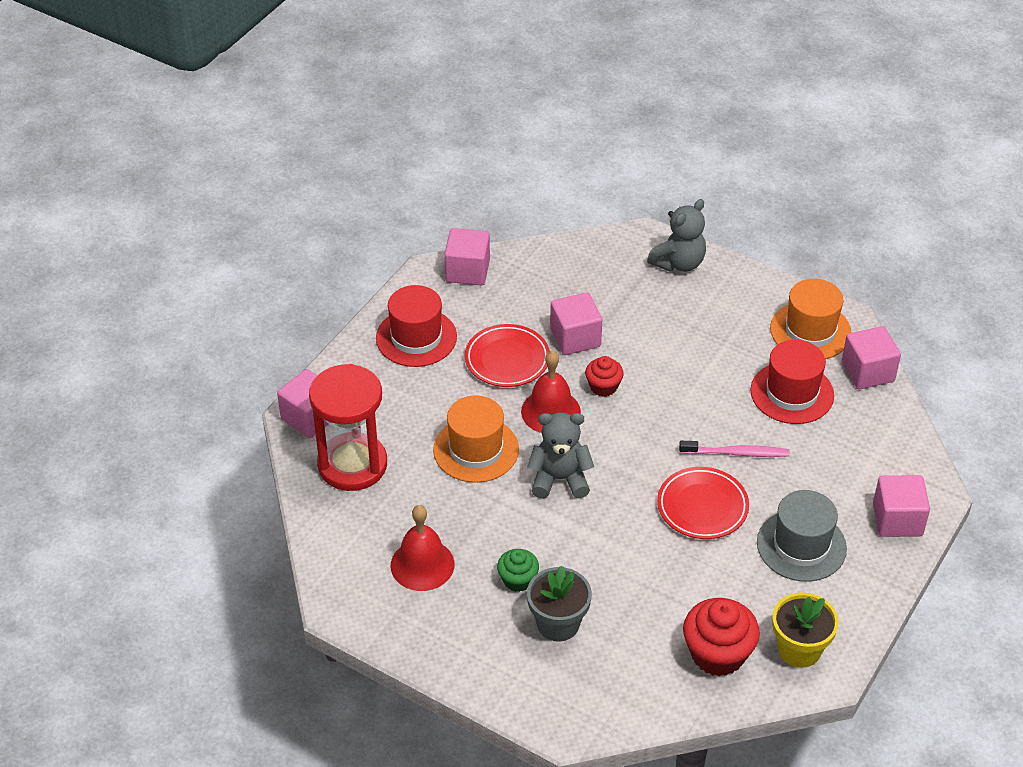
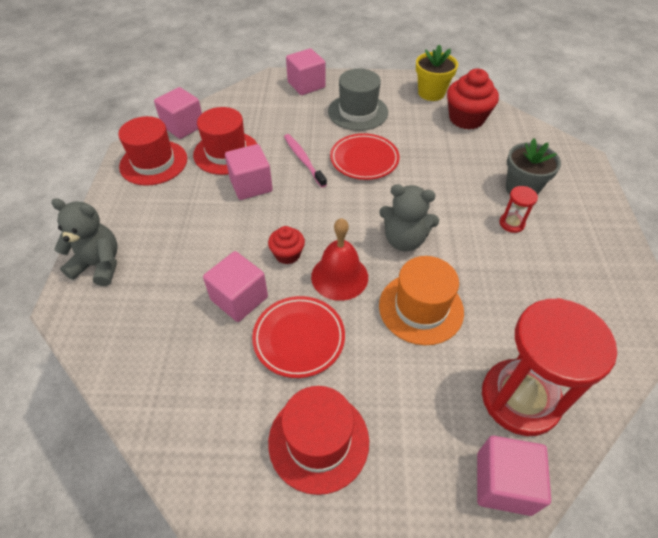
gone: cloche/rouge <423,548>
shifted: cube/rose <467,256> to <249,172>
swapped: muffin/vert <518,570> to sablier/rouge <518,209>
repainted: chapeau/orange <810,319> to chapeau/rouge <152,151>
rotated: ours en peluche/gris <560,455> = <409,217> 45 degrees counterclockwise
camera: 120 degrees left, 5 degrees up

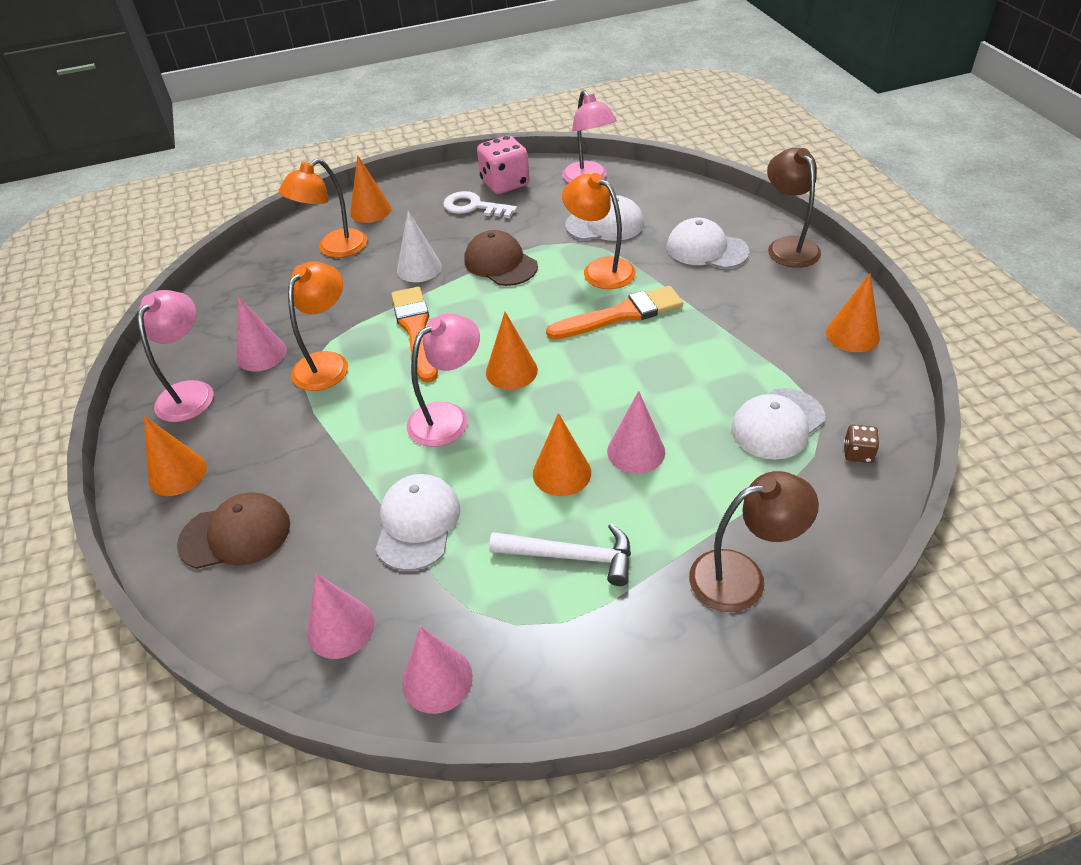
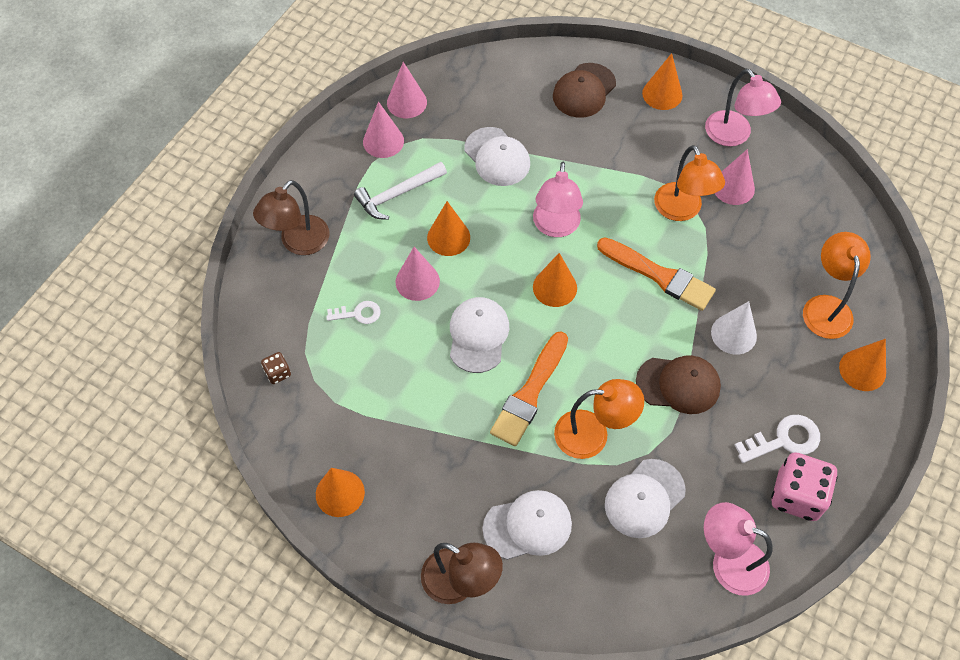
new: clé/blanc <353,312>
shifted: cône/rose <340,616> to <383,130>; casquette/blanc <778,424> to <479,335>
camera: 135 degrees right, 15 degrees up

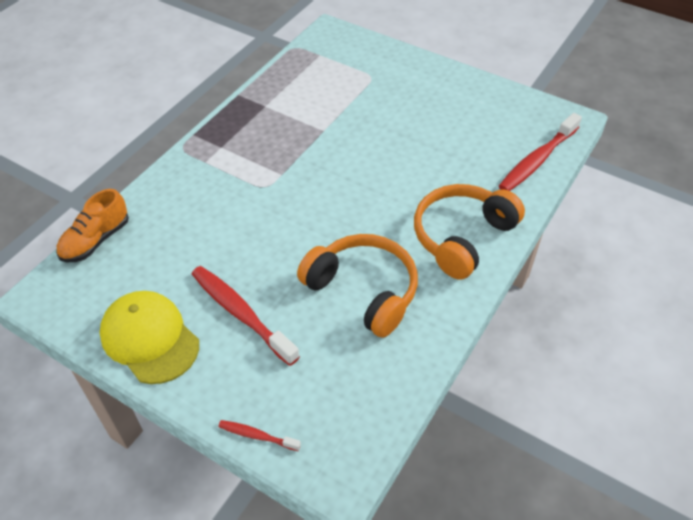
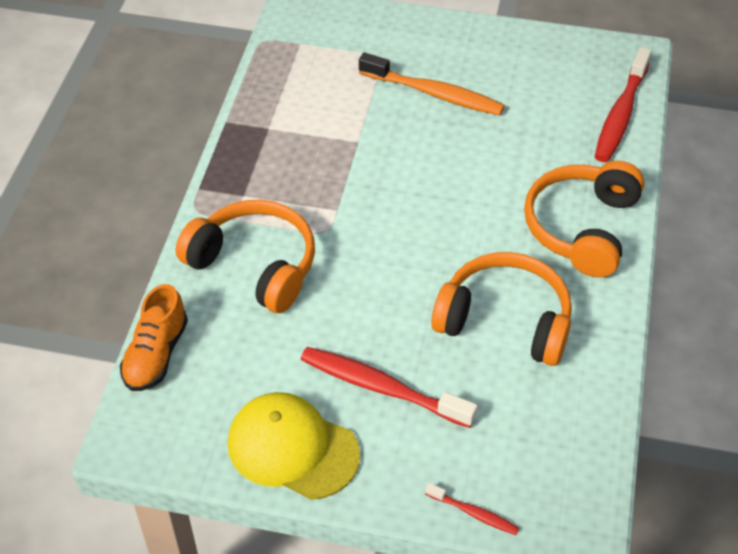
new: casque audio/orange <245,256>; brosse à dents/orange <432,84>
rotated: brosse à dents/rouge <259,435> = <472,509> 150 degrees counterclockwise
camera: 20 degrees left, 0 degrees up

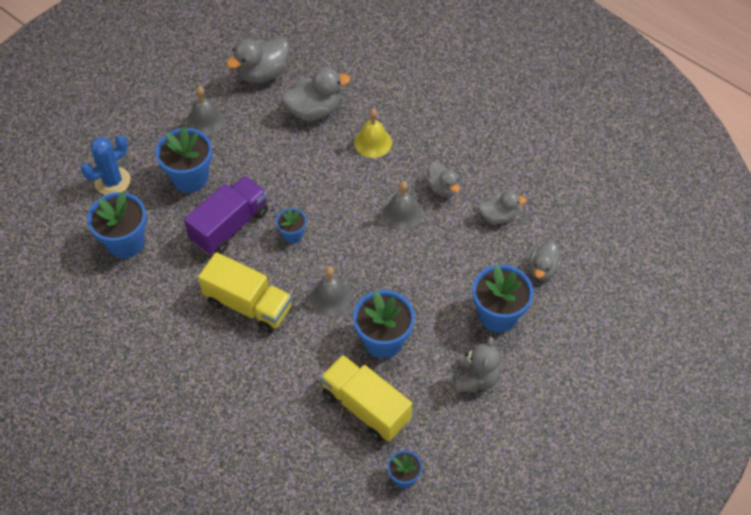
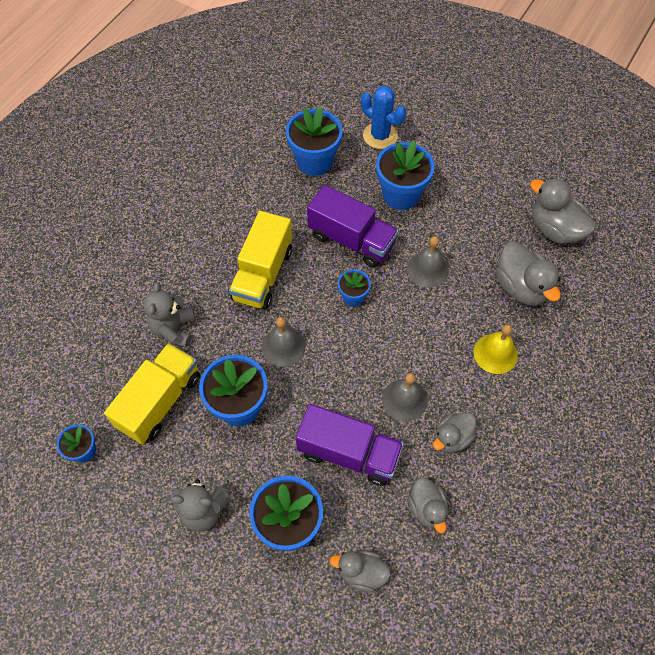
new: ours en peluche/gris <169,315>; camion/violet <350,445>
shifted: cloche/gris <206,111> to <428,261>
camera: 80 degrees right, 5 degrees up

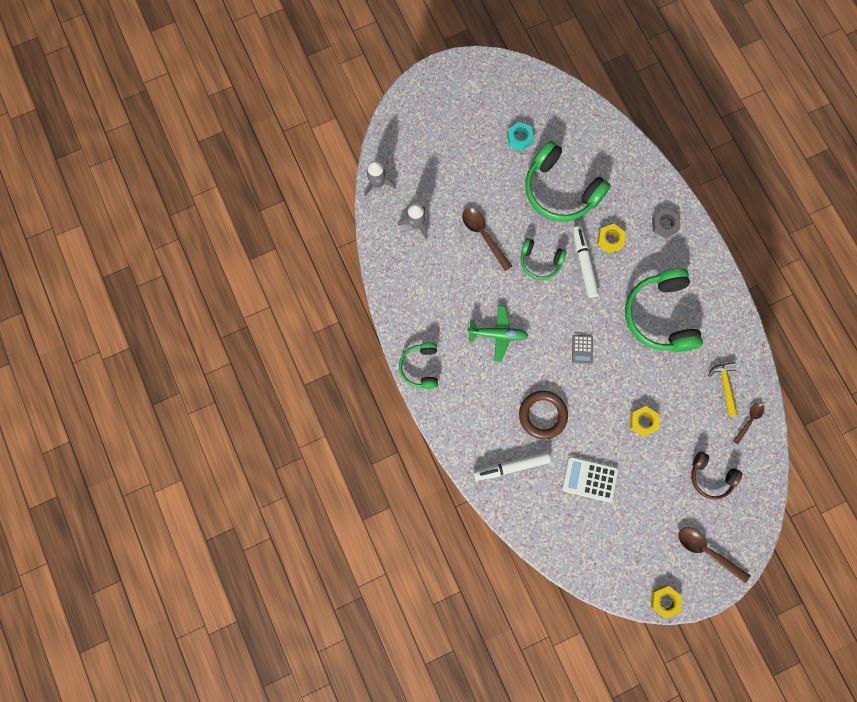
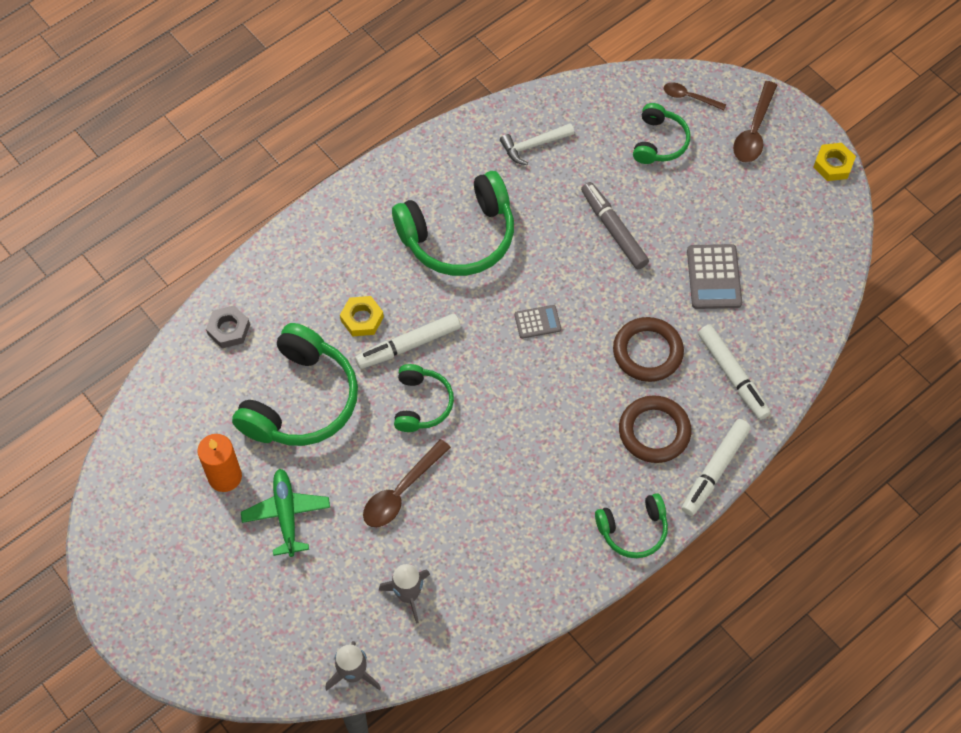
new: anneau/marron <655,429>; feutre/blanc <716,467>
shifted: écrou/gris <666,223> to <228,326>; avion/vert <497,334> to <285,513>; cuillère/marron <748,424> to <695,96>
swapped: écrou/turquoise <520,136> to bougie/orange <219,463>; écrou/jaune <644,421> to feutre/gris <615,225>
repainted: marteau/jaune <723,389> to marteau/blanc <537,144>; casque audio/marron <716,475> to casque audio/vert <661,133>; calculatrice/blanc <590,479> to calculatrice/gris <714,276>
camera: 105 degrees left, 15 degrees down

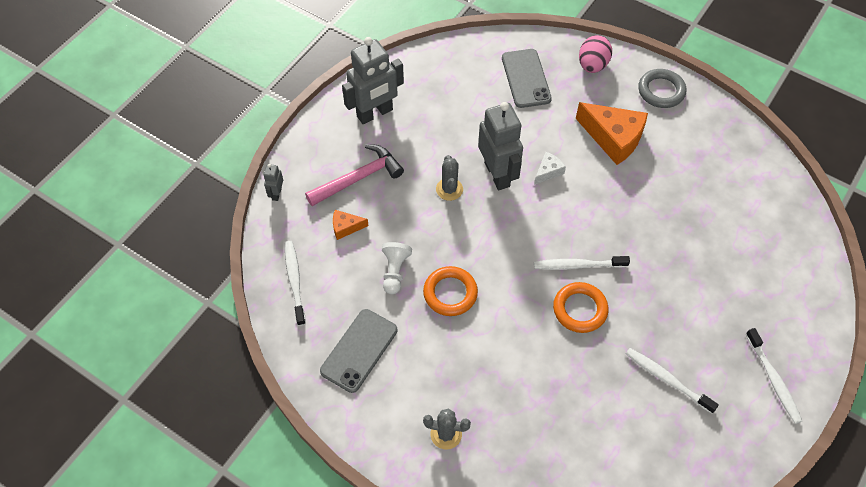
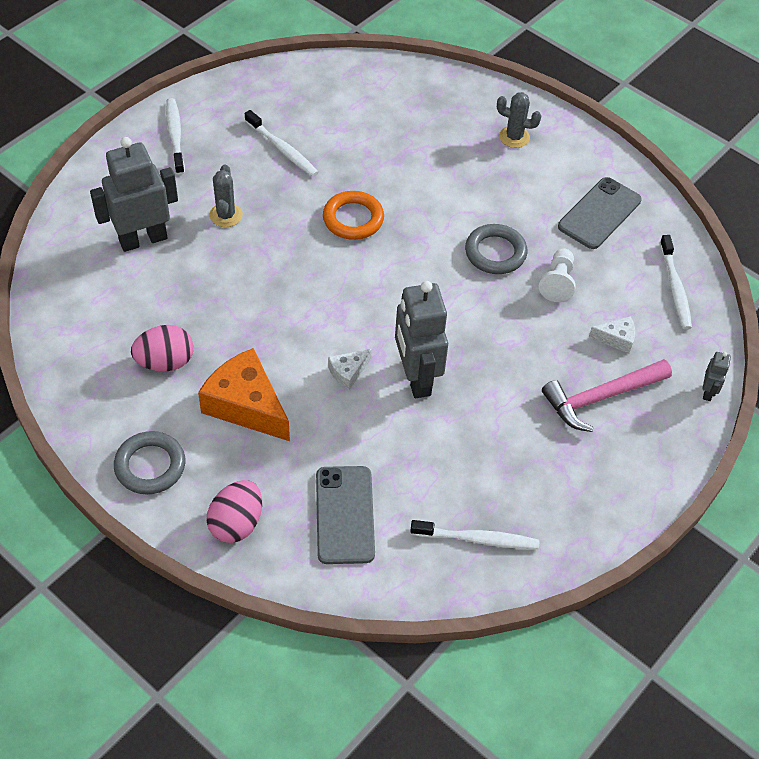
new: œuf/rose <162,348>
shifted: robot/gris <373,80> to <134,194>; cactus/gris <449,178> to <226,195>; brosse à dents/blanc <582,263> to <474,534>
repainted: anneau/orange <450,291> to anneau/gris <496,249>; fromage/orange <351,225> to fromage/blanc <612,334>
camera: 175 degrees left, 5 degrees down

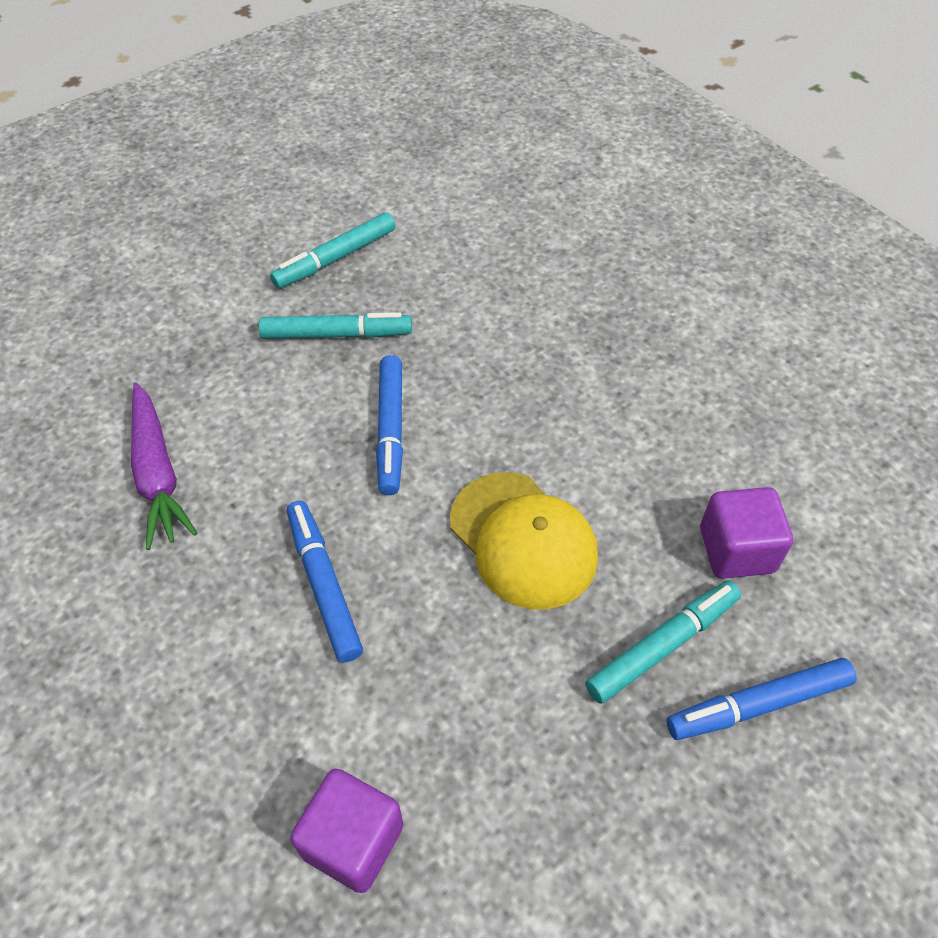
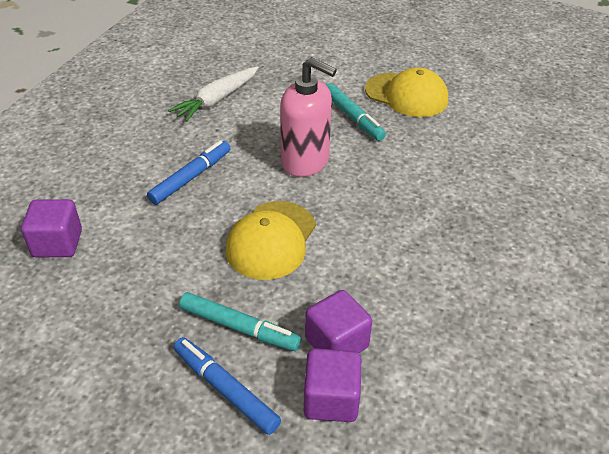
new: cube/violet <332,385>
swapped: feutre/bleu <389,425> to distributeur de savon/rose <308,117>; feutre/turquoise <333,250> to casquette/jaune <406,92>
repainted: carotte/violet <164,466> to carotte/blanc <213,94>
camera: 60 degrees right, 10 degrees down

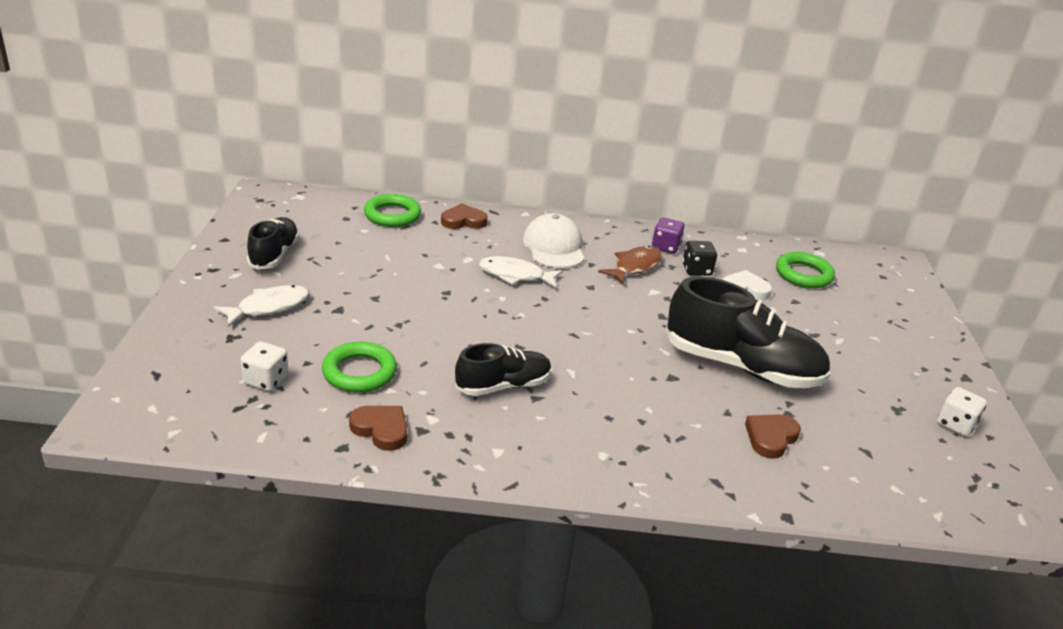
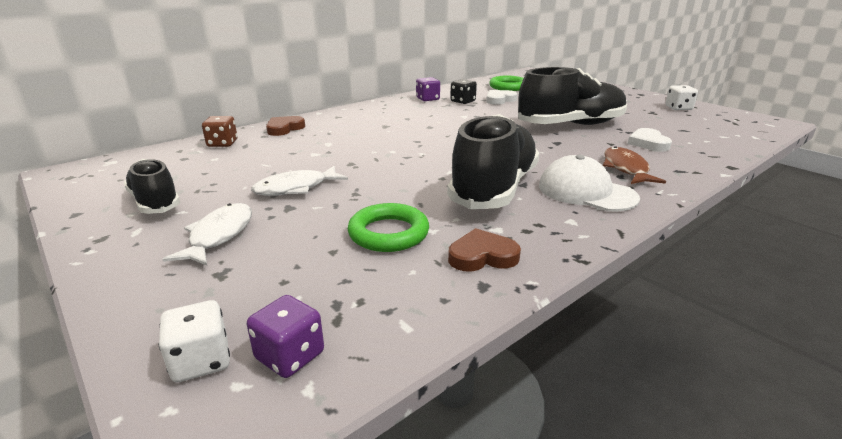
new: dé/violet <285,336>
shifted: dé/blanc <264,366> to <194,341>; poisson/blanc <520,272> to <299,181>; casquette/blanc <554,241> to <589,182>; poisson/marron <630,265> to <634,165>
swapped: anneau/vert <392,210> to dé/marron <219,131>
repainted: cœur/marron <773,436> to cœur/blanc <650,140>
scaled: chaussure/noir <503,369> = <493,161> x1.72
camera: 40 degrees left, 5 degrees down

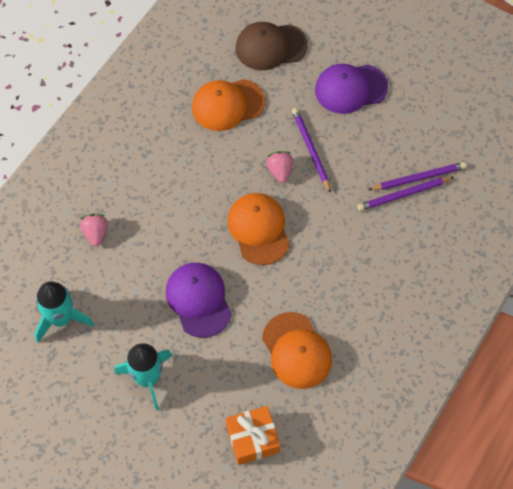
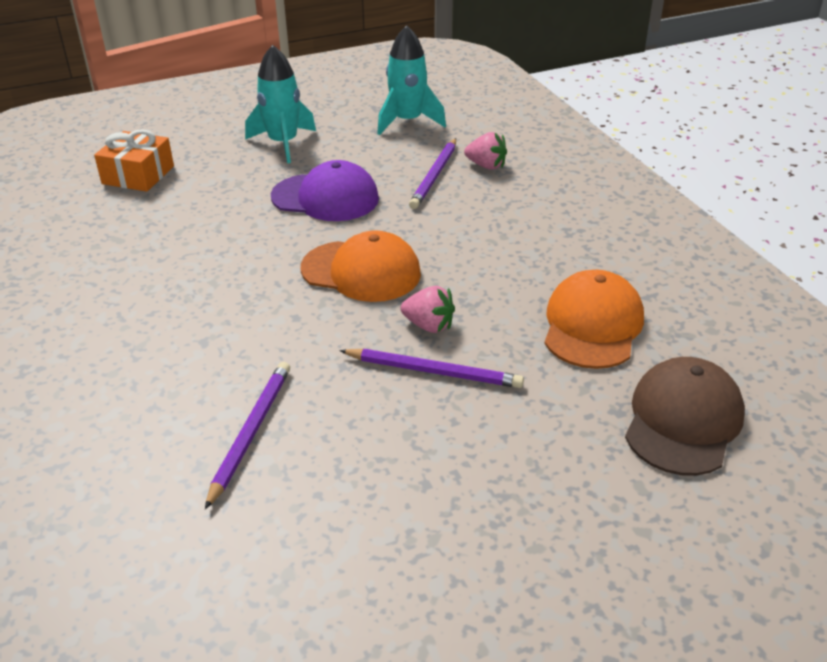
gone: casquette/orange <297,350>; casquette/violet <351,89>
shifted: crayon/violet <417,176> to <432,173>
camera: 125 degrees right, 25 degrees down

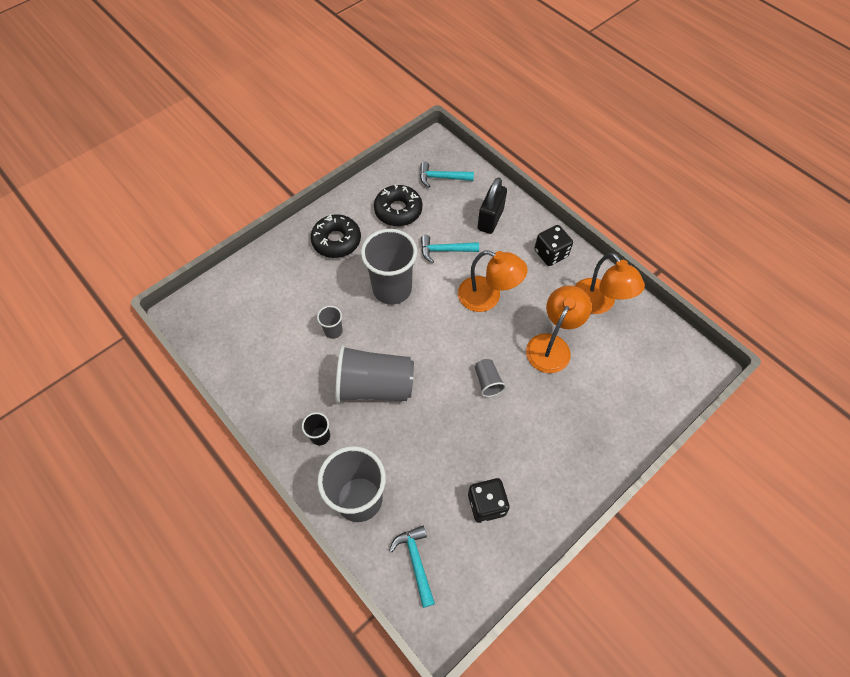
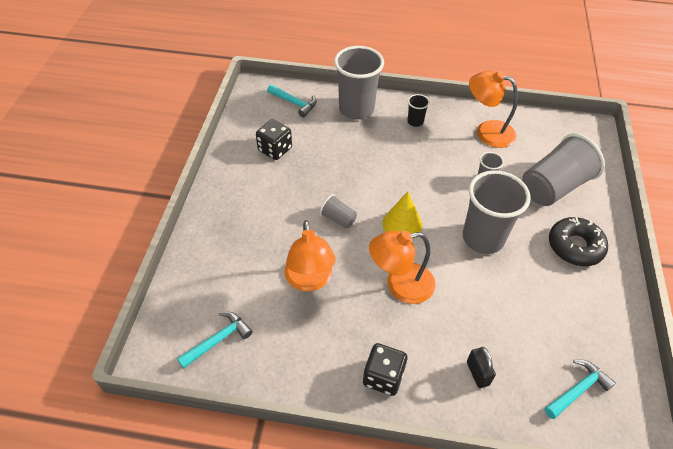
gone: beignet/noir <398,205>
new: cône/jaune <402,215>
shifted: marteau/turquoise <450,249> to <215,340>; lampe/orange <610,283> to <493,109>; gobelet/gris <374,374> to <563,169>
scaled: cadenas/noir <492,205> = <481,367> x0.62
camera: 140 degrees right, 10 degrees down

